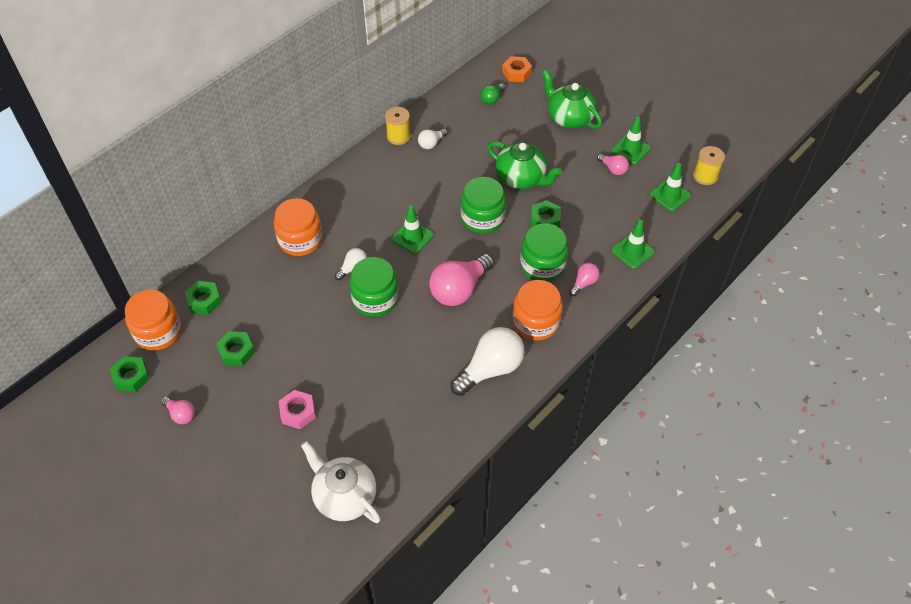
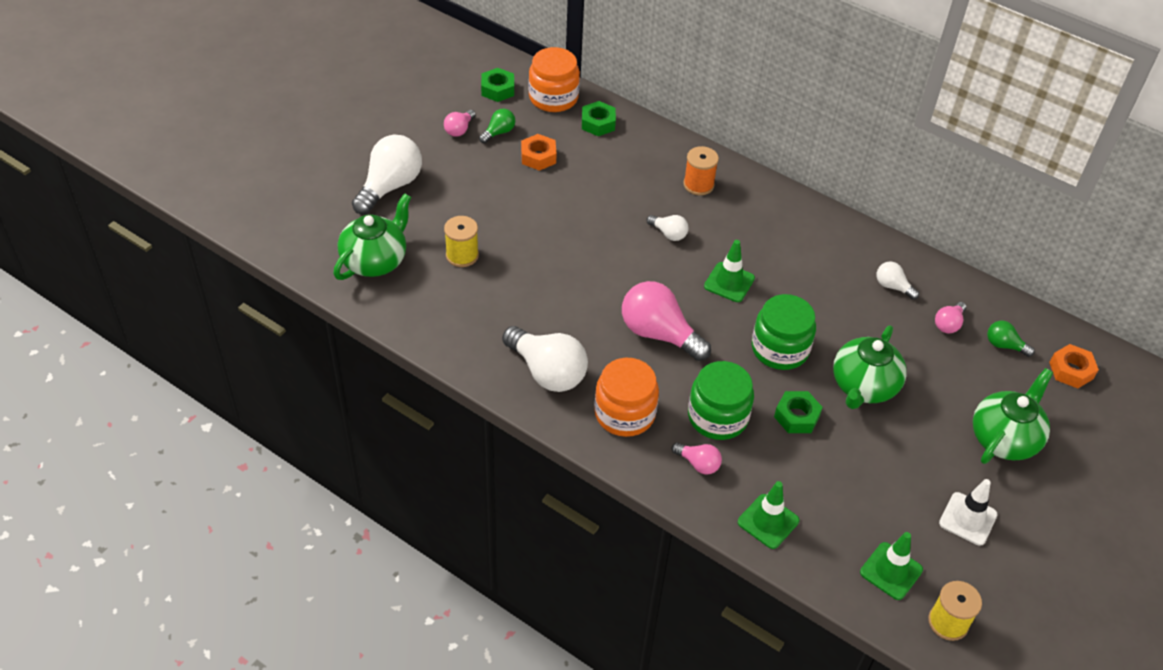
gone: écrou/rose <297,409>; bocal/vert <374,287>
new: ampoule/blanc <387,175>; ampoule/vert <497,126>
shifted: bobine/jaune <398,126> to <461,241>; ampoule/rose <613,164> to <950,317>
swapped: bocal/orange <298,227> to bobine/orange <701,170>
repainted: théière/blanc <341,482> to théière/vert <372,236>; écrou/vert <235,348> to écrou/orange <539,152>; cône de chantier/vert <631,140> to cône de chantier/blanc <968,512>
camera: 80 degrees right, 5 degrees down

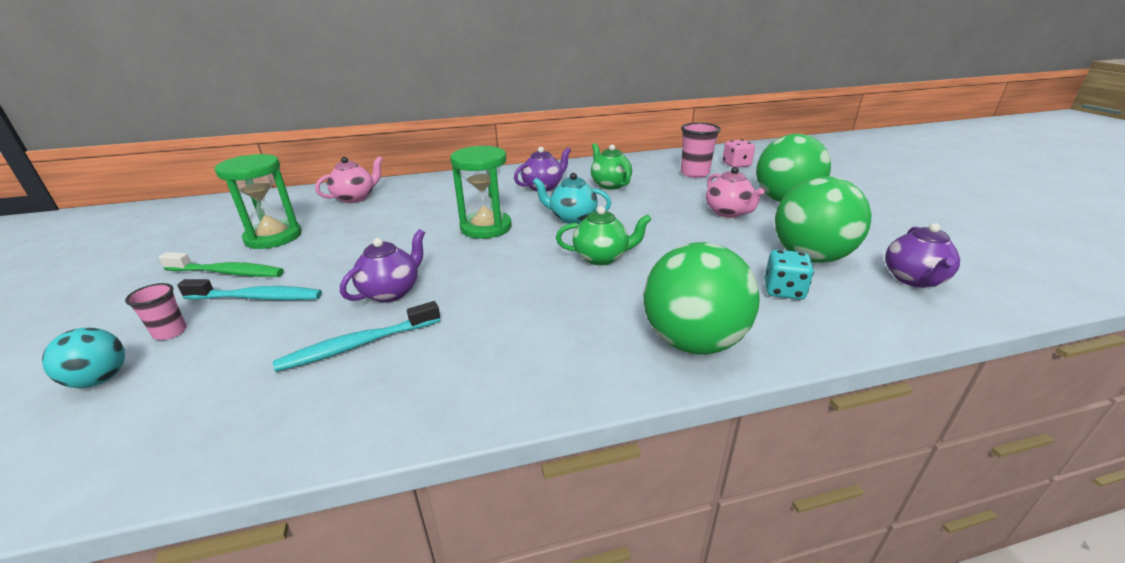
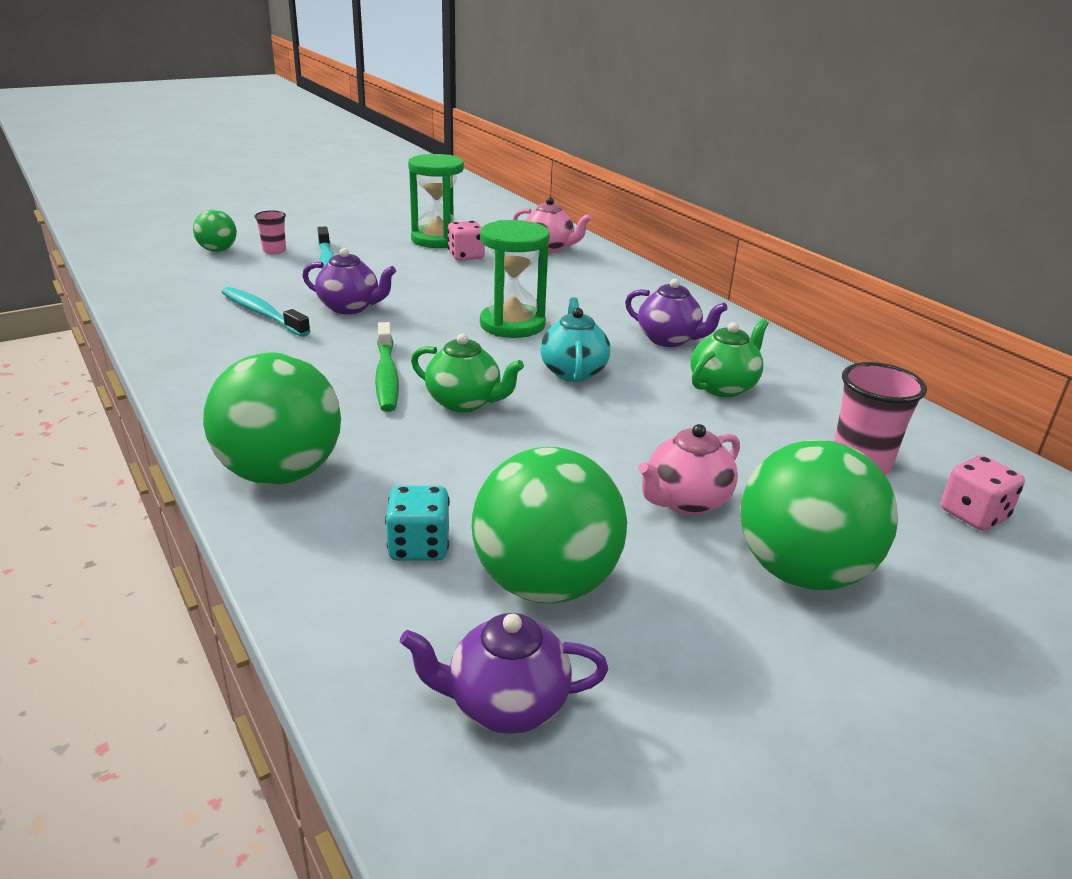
new: dé/rose <466,241>
shifted: brosse à dents/vert <221,264> to <387,367>
repainted: balle/turquoise <83,358> to balle/vert <215,231>
rotated: théière/vert <604,235> = <467,373> 45 degrees counterclockwise
camera: 70 degrees right, 0 degrees up

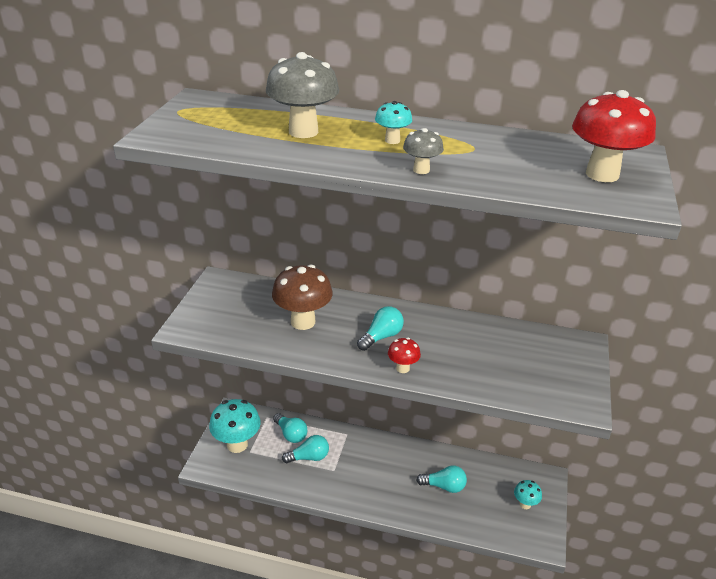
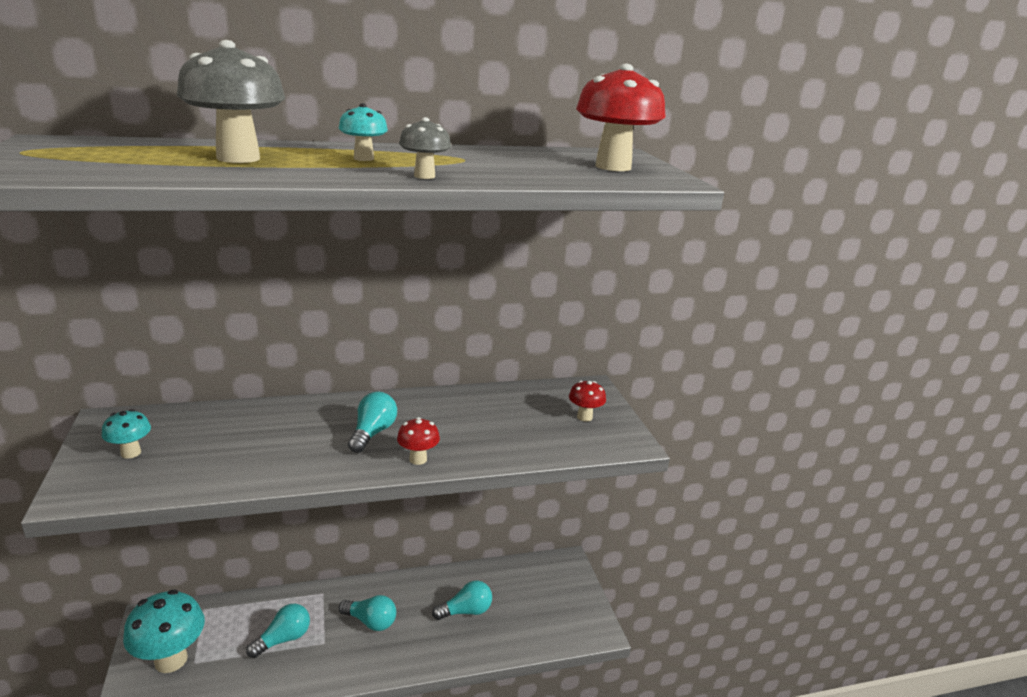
gone: champignon/marron <302,297>
new: champignon/rouge <587,401>
shifted: champignon/turquoise <528,494> to <126,434>; ampoule/turquoise <290,428> to <367,613>
camera: 30 degrees left, 10 degrees down

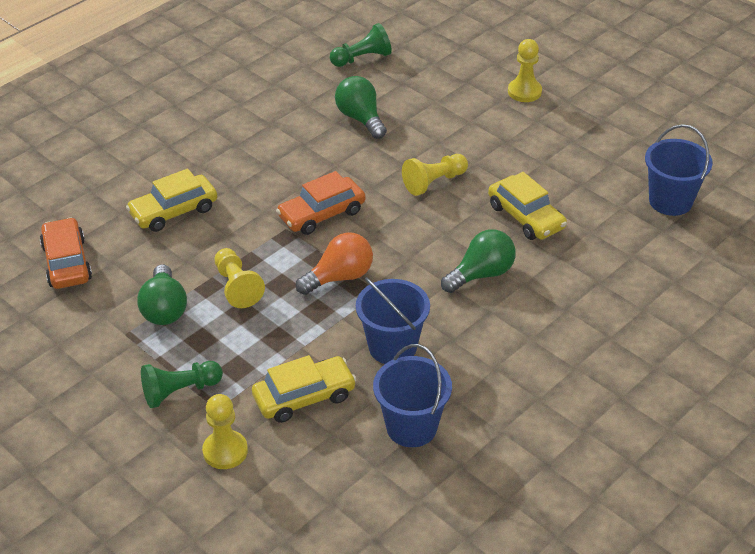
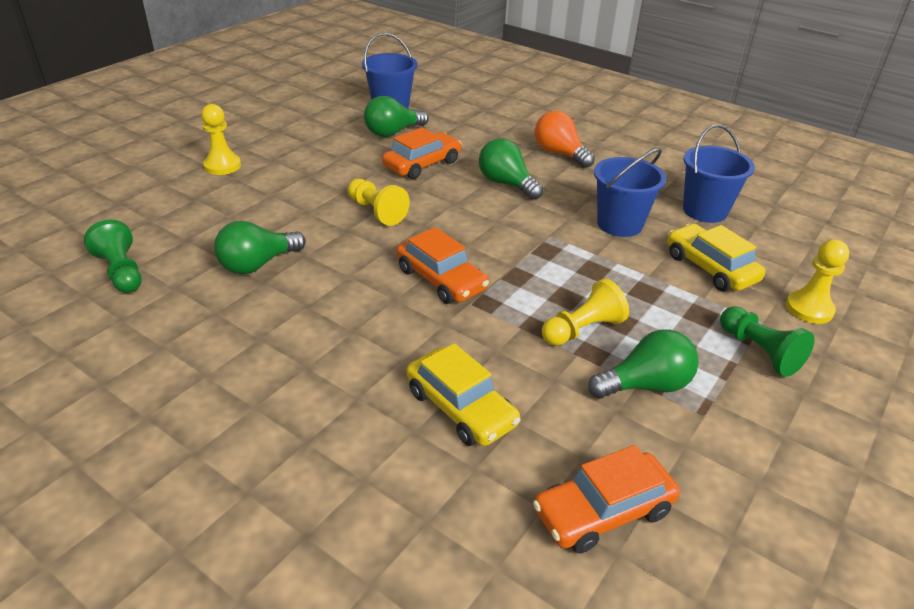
new: ampoule/vert <396,116>
shifted: ampoule/orange <334,263> to <565,139>
repainted: voiture/jaune <527,206> to voiture/orange <422,153>
camera: 100 degrees left, 5 degrees down

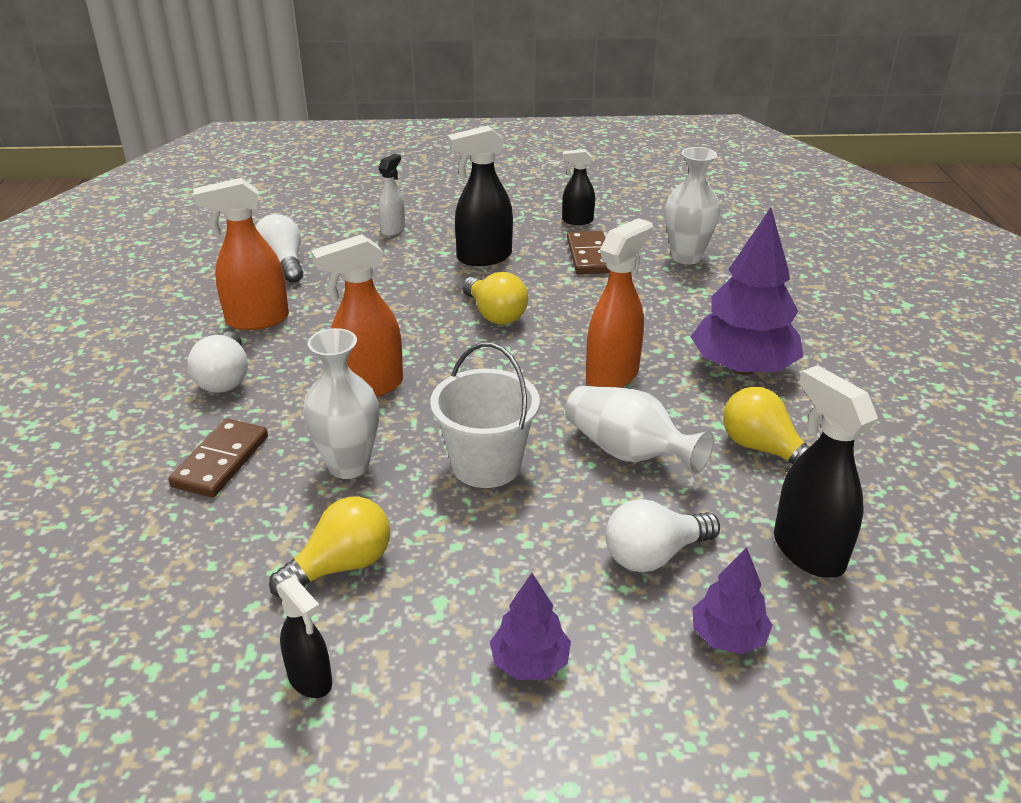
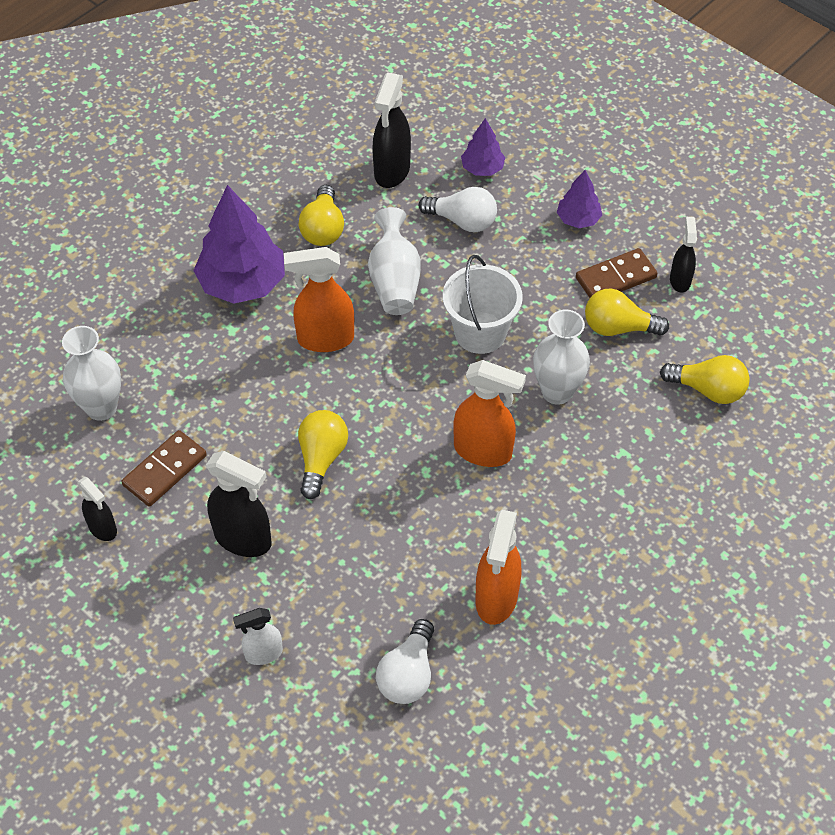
gone: ampoule/blanc <217,362>
new: ampoule/jaune <705,379>
shifted: domino/marron <218,458> to <616,273>
rotated: vaporisateur/orange <241,254> = <498,567> 75 degrees clockwise
camera: 135 degrees left, 20 degrees up

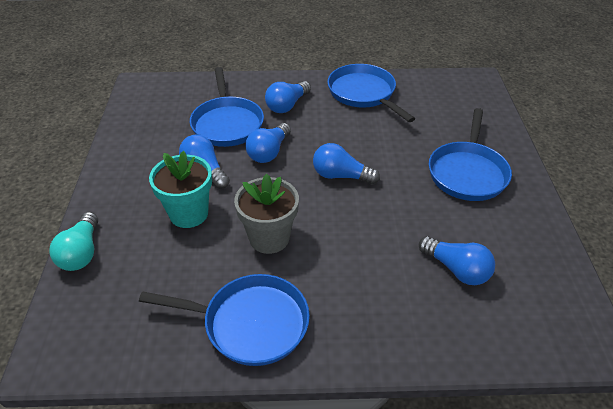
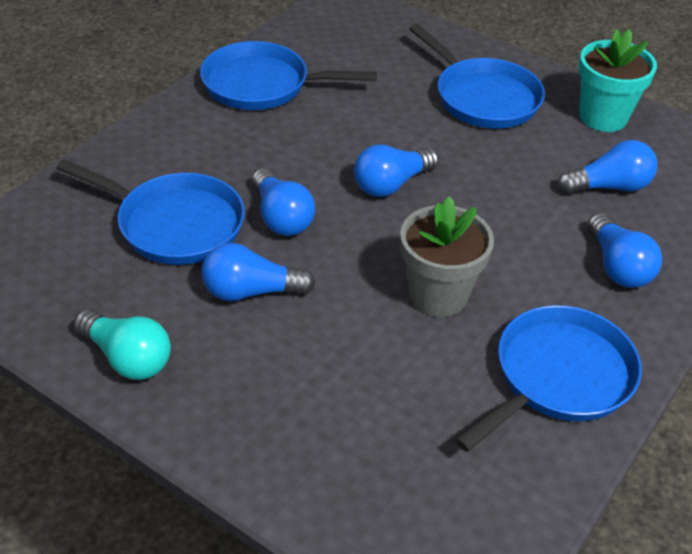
shifted: ampoule/turquoise <73,241> to <122,345>; pot de fleurs/turquoise <180,189> to <618,80>; ampoule/bleu <288,97> to <625,250>
camera: 55 degrees left, 0 degrees up

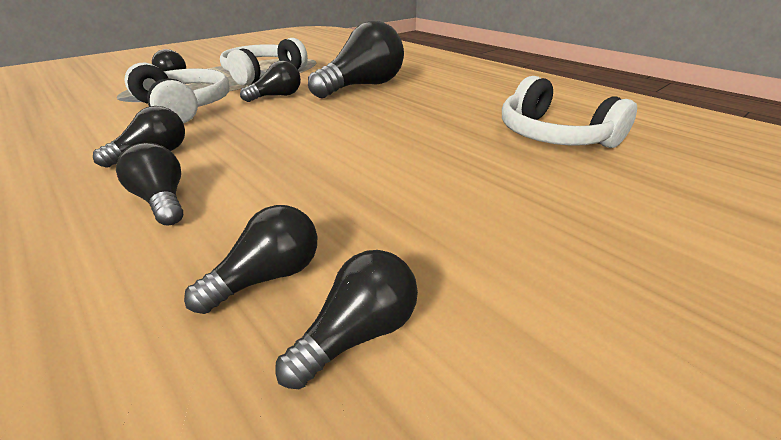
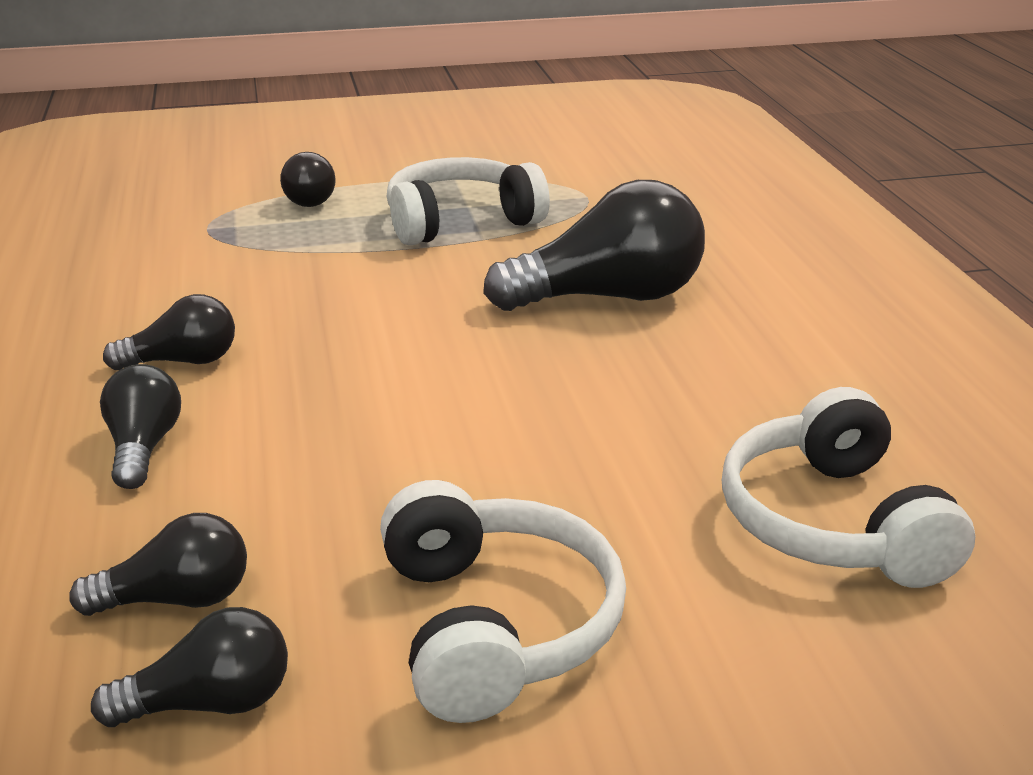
gone: ampoule/noir <270,81>
shifted: casque audio/blanc <177,93> to <503,601>
camera: 30 degrees right, 5 degrees down

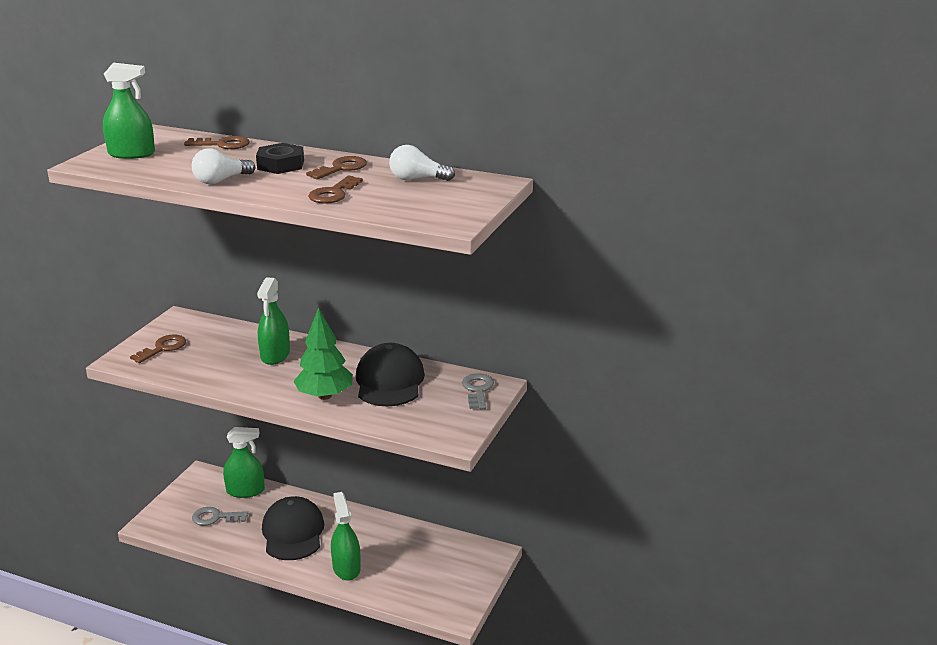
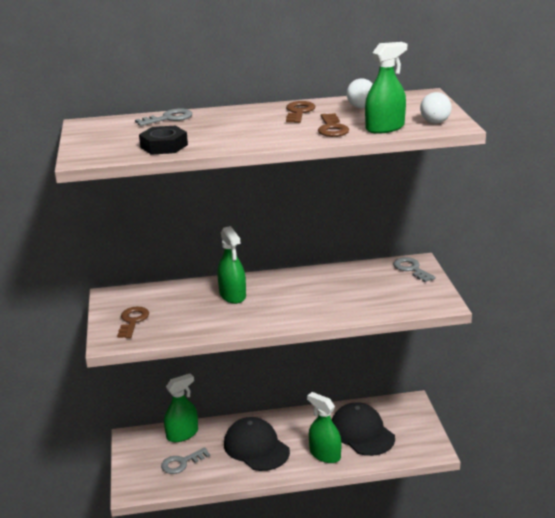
gone: arbre/vert <323,353>
shifted: écrou/noir <280,158> to <163,140>; casquette/noir <390,374> to <363,429>; vaporisateur/vert <129,111> to <386,88>; ampoule/blanc <223,166> to <436,108>
repainted: clé/marron <217,142> to clé/gris <163,117>
camera: 30 degrees left, 0 degrees up

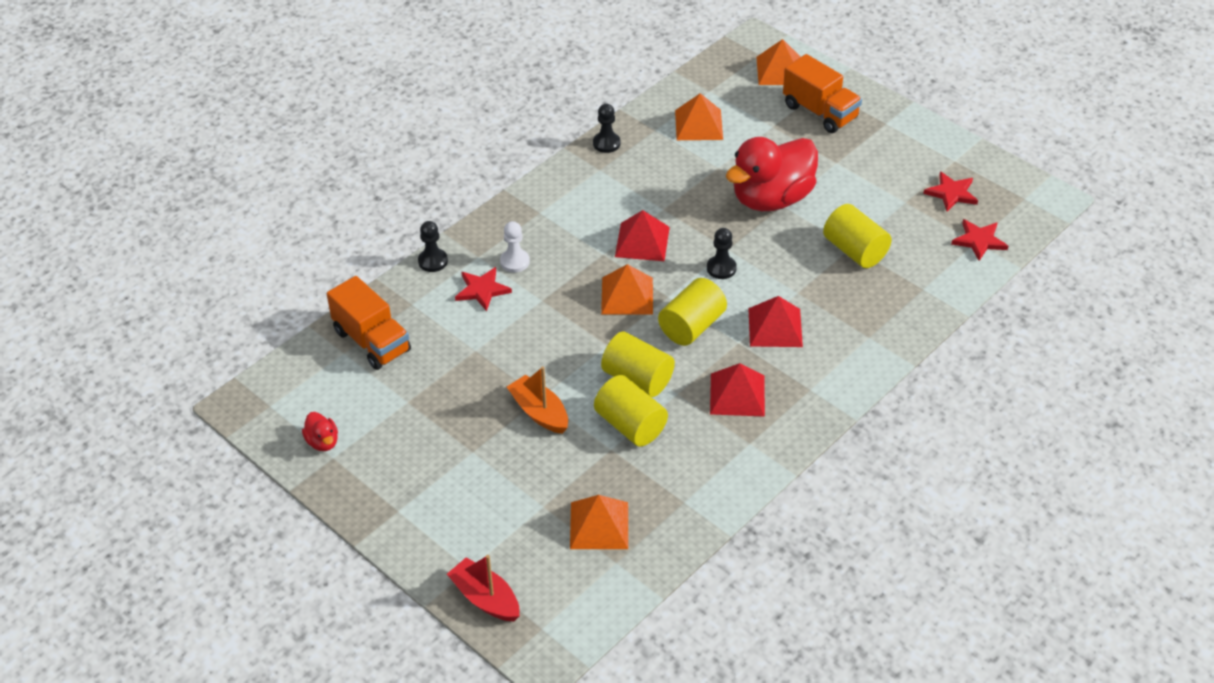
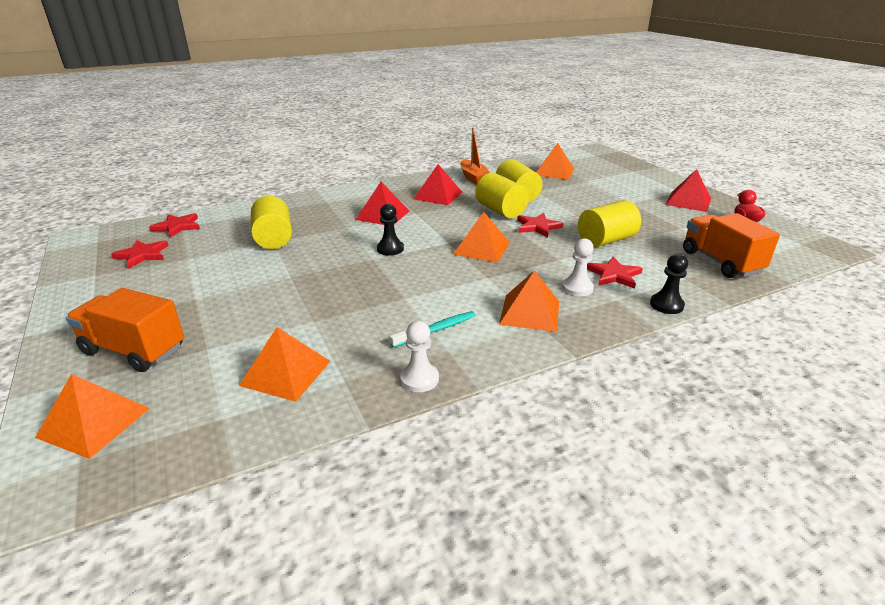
gone: bateau/rouge <483,588>; canard/rouge <772,174>
new: brosse à dents/turquoise <433,329>; pyramide/orange <529,301>; étoile/rouge <540,225>
shifted: bateau/orange <537,400> to <475,156>; cylindre/jaune <692,312> to <609,223>; pyramide/rouge <642,235> to <688,190>
repainted: pion/noir <606,128> to pion/blanc <419,356>
rotated: camion/orange <822,93> = <125,330> 45 degrees counterclockwise
camera: 160 degrees left, 15 degrees down

